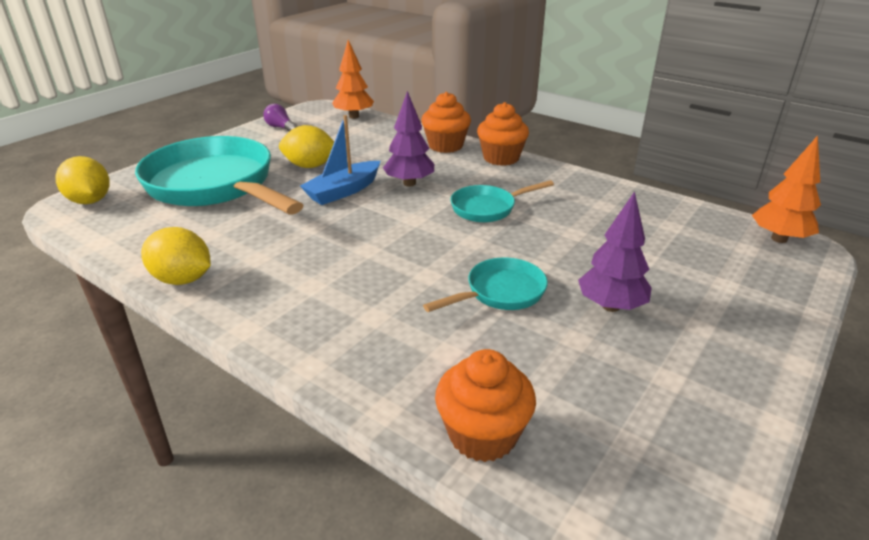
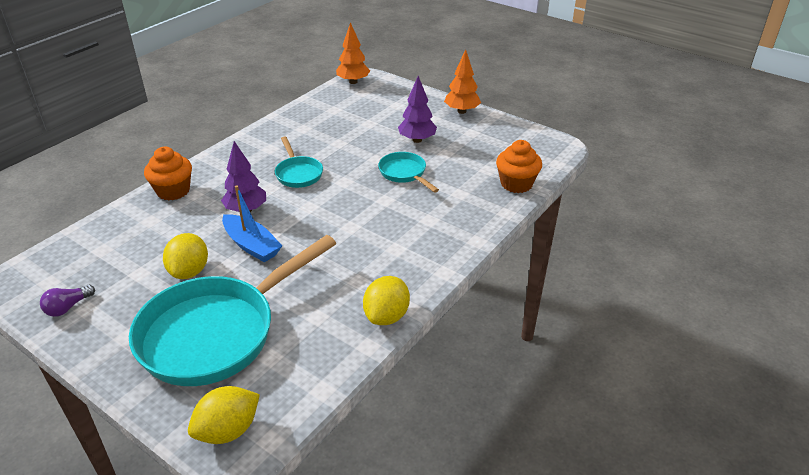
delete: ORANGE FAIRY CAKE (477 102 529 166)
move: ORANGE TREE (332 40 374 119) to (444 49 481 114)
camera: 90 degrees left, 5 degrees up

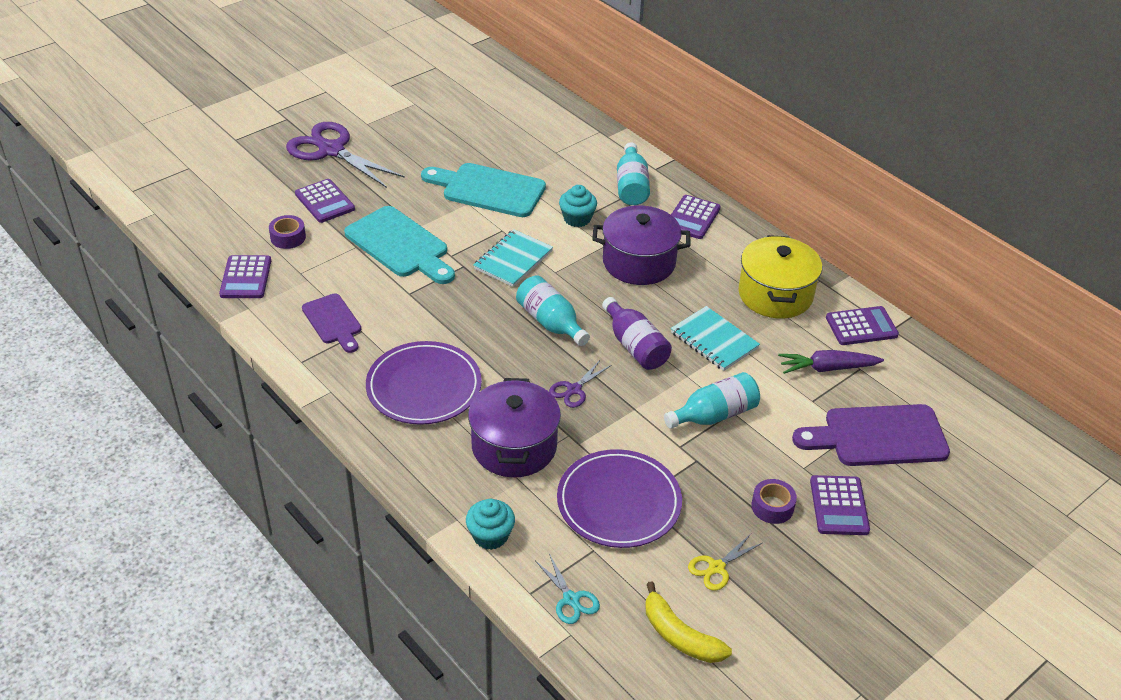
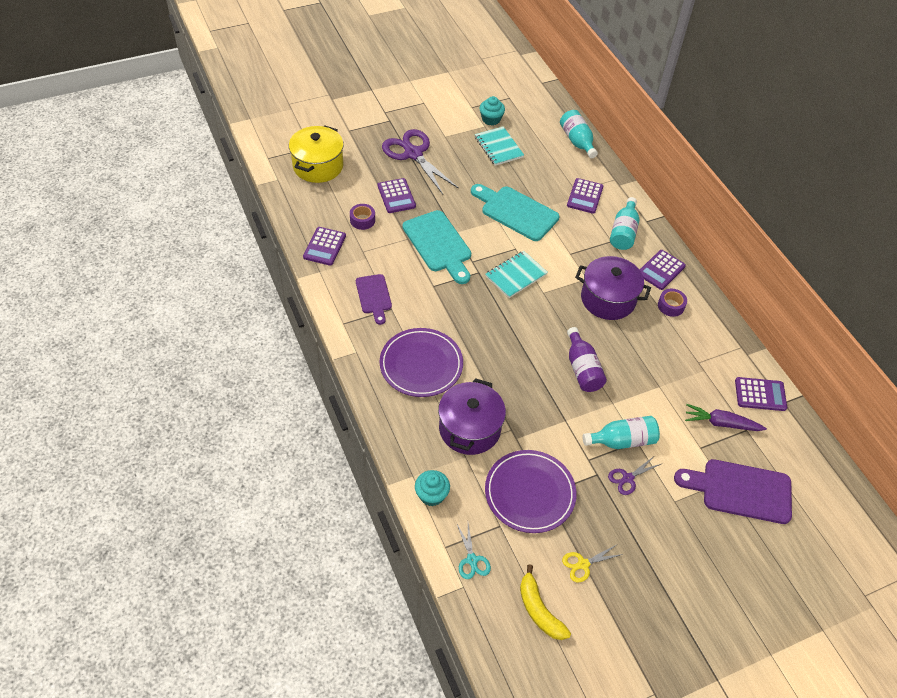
move: TEAL BOTTLE (516 276 590 346) to (560 110 598 158); ROYAL PURPLE SHEARS (549 359 612 408) to (608 456 661 495); TEAL FAIRY CAKE (559 185 597 227) to (479 96 505 126); TEAL NOTEBOOK (671 306 760 371) to (475 126 524 166); GOLDEN POT (738 235 822 319) to (289 125 344 183); ROYAL PURPLE ROLL OF TAPE (751 479 797 524) to (658 289 687 317); ROYAL PURPLE ADDING MACHINE (810 475 870 535) to (567 178 603 214)
camera: 15 degrees right, 10 degrees up

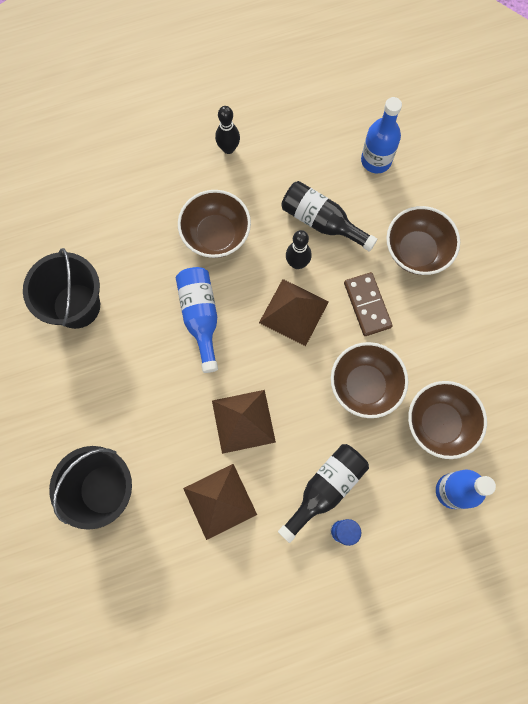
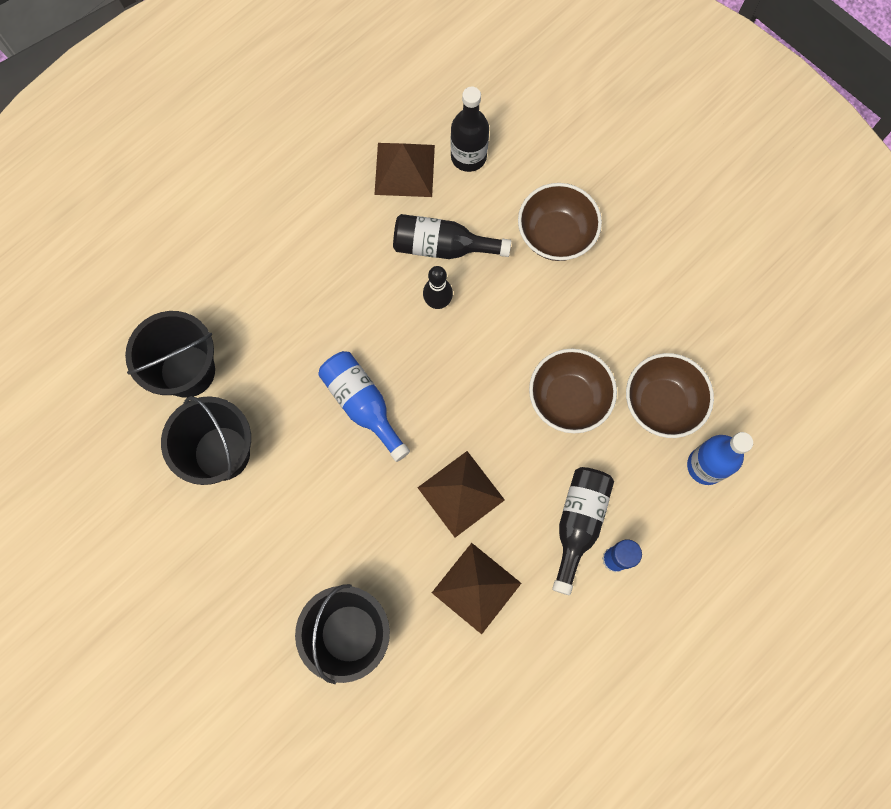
delete: RUSSET SERVING BOWL (178 190 251 258); EBONY TENPIN (215 106 240 154); RUSSET DOMINO (344 272 393 336)
insert: EBONY BUCKET (125 311 215 398)
move: RUSSET PYRAMID (259 279 329 346) to (374 143 435 197)
recolor: ROYAL BLUE BOTTLE (361 97 402 173) to EBONY BOTTLE (451 87 489 172)
camera: 25 degrees left, 0 degrees up

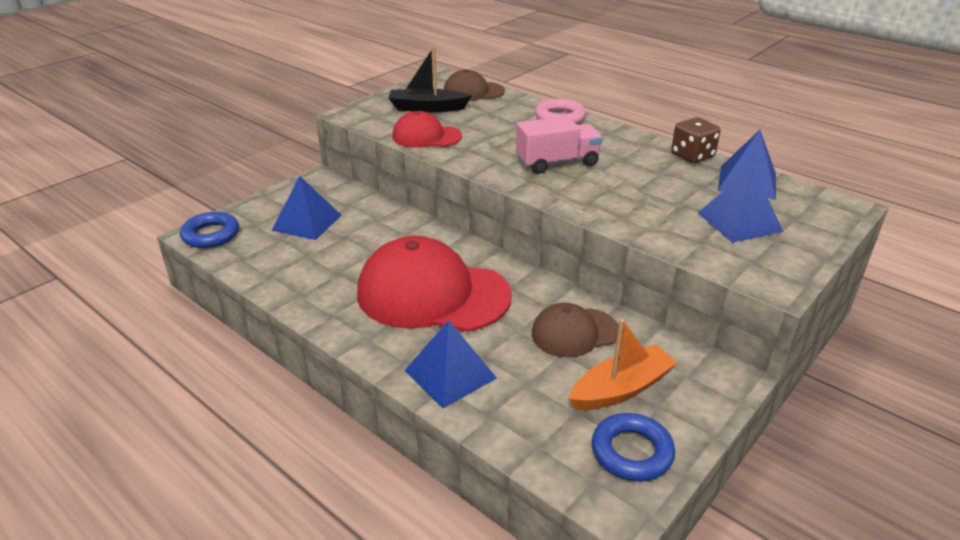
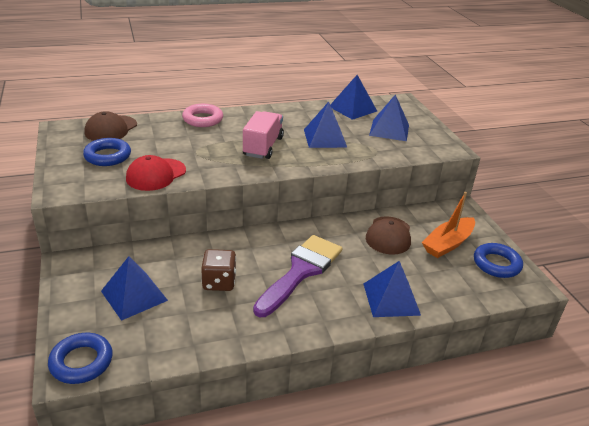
insert: ROYAL BLUE PYRAMID (304 102 347 148)
move: RUSSET GAME DIE (671 117 720 163) to (201 249 236 291)
replace: RED PEAKED CAP (357 236 512 332) to ROYAL PURPLE PAINT BRUSH (253 235 342 317); EBONY BOAT (388 46 472 112) to ROYAL BLUE TORUS (83 138 131 166)
rotate: ORANGE BOAT (568 319 678 410) = (422 192 475 258) 135 degrees counterclockwise
camera: 60 degrees left, 0 degrees up

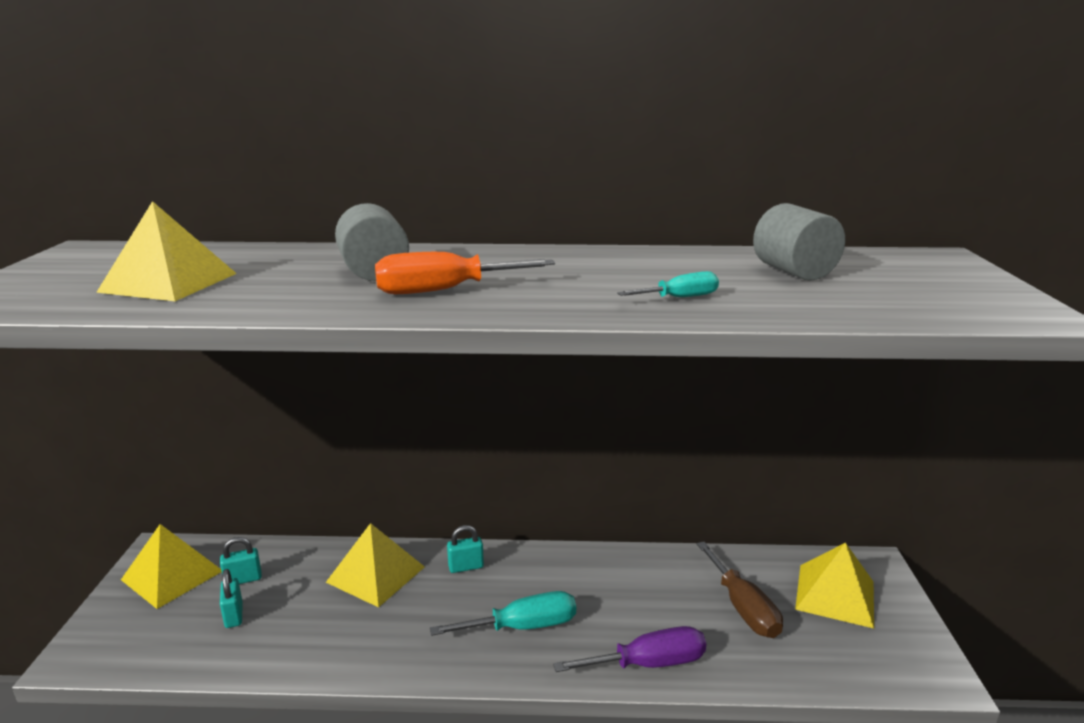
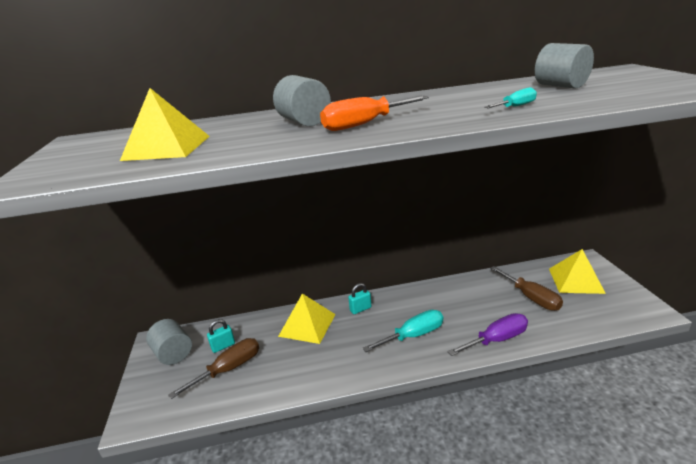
replace: GOLDEN PYRAMID (121 524 222 609) to GREY SOLID CYLINDER (146 319 192 365); TEAL PADLOCK (220 569 243 628) to RUSSET FLAT SCREWDRIVER (168 338 259 399)
camera: 10 degrees left, 5 degrees up

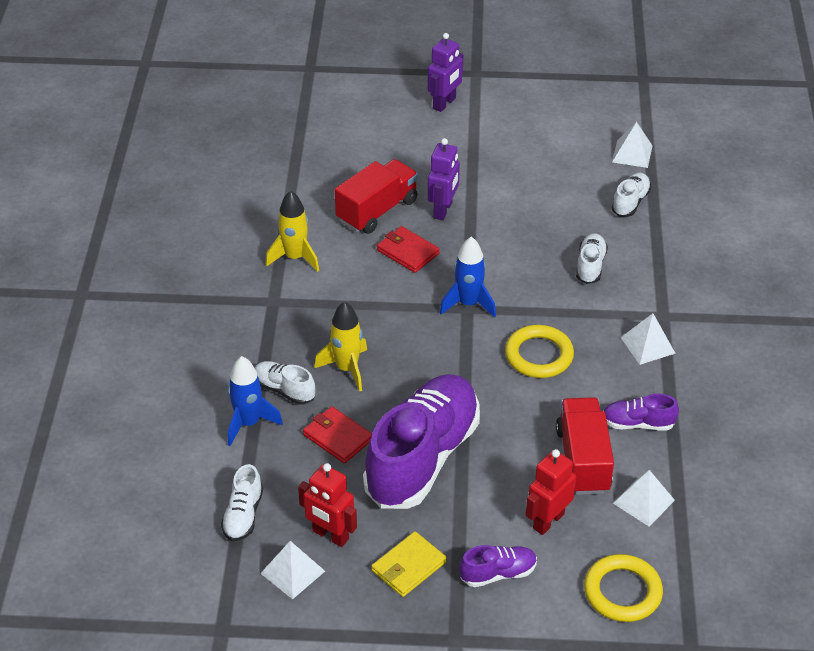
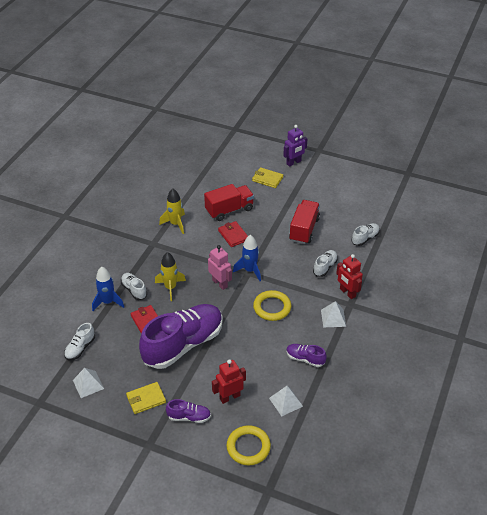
delete: ROYAL PURPLE ROBOT FIGURE (428 138 460 220); PURE WHITE PYRAMID (612 122 653 168)
insert: PINK ROBOT FIGURE (208 245 232 290); GOLDEN BILLFOLD (252 167 283 188)
move: RED ROBOT FIGURE (298 463 357 547) to (336 254 363 299); RED LORRY (556 397 614 495) to (289 200 320 244)
camera: 20 degrees right, 0 degrees up

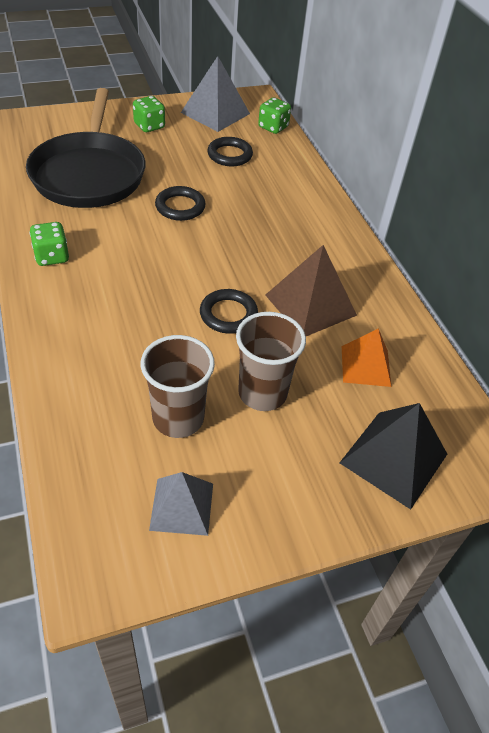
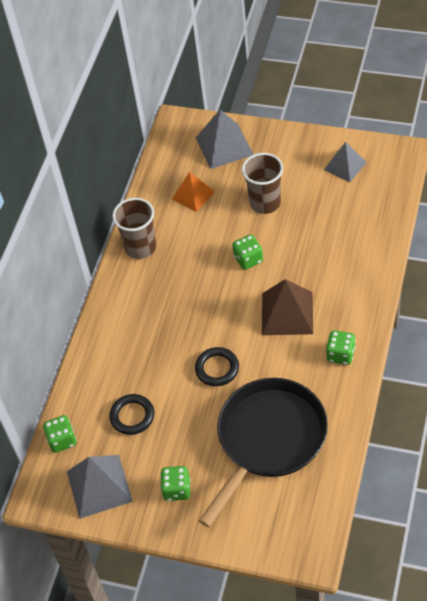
move: RUSSET CUP (140 335 215 438) to (112 198 156 259); RUSSET PYRAMID (266 245 357 336) to (262 279 313 335)
replace: EBONY TORUS (200 289 258 334) to EMERALD GAME DIE (232 234 263 270)
recolor: EBONY PYRAMID (340 403 447 510) to GREY PYRAMID (196 110 254 169)
camera: 135 degrees left, 5 degrees up

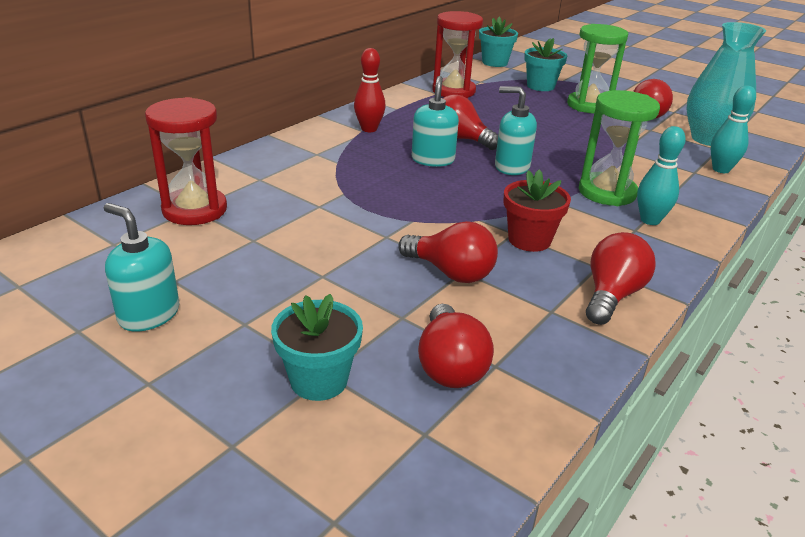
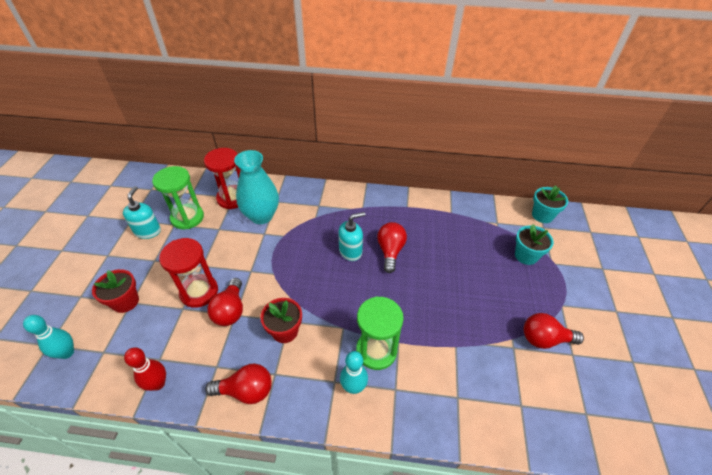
delete: RED LIGHT BULB (418 304 494 388); TEAL PUMP BOTTLE (495 87 537 175)
move: RED TENPIN (354 48 386 132) to (124 347 166 391); RED SAND TIMER (432 11 483 98) to (159 238 218 308); EMERALD SAND TIMER (567 24 628 113) to (152 166 204 229); TEAL FLOWER VASE (686 22 766 146) to (234 150 279 224); TEAL TENPIN (711 85 756 173) to (23 315 74 359)
recolor: TEAL PLANT POT (271 294 363 401) to RED PLANT POT (92 269 139 313)
camera: 60 degrees right, 15 degrees up

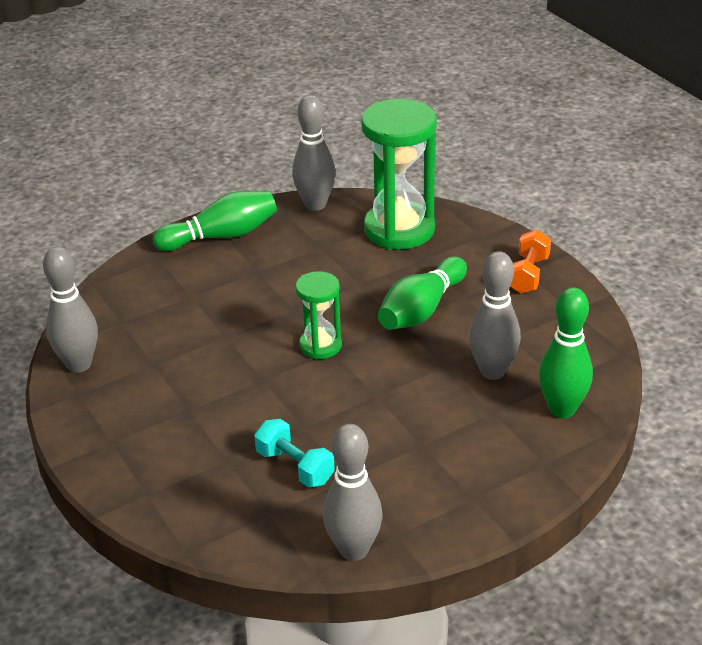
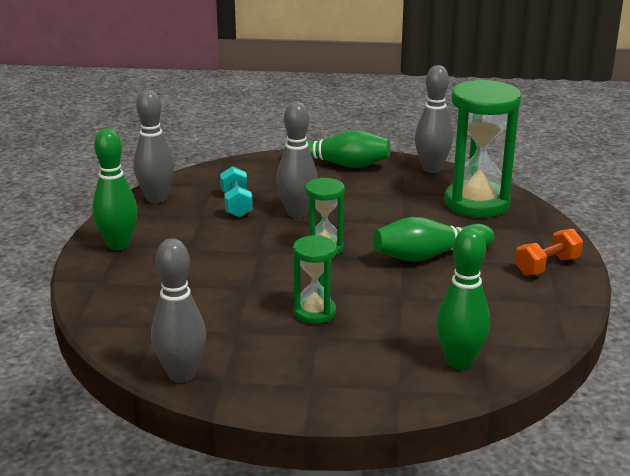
insert: EMERALD TENPIN (92 129 137 250); EMERALD SAND TIMER (293 235 337 324)
move: TEAL HAND WEIGHT (254 419 335 488) to (220 166 253 218); GREY TENPIN (469 251 521 380) to (276 102 318 218)
camera: 35 degrees right, 10 degrees down

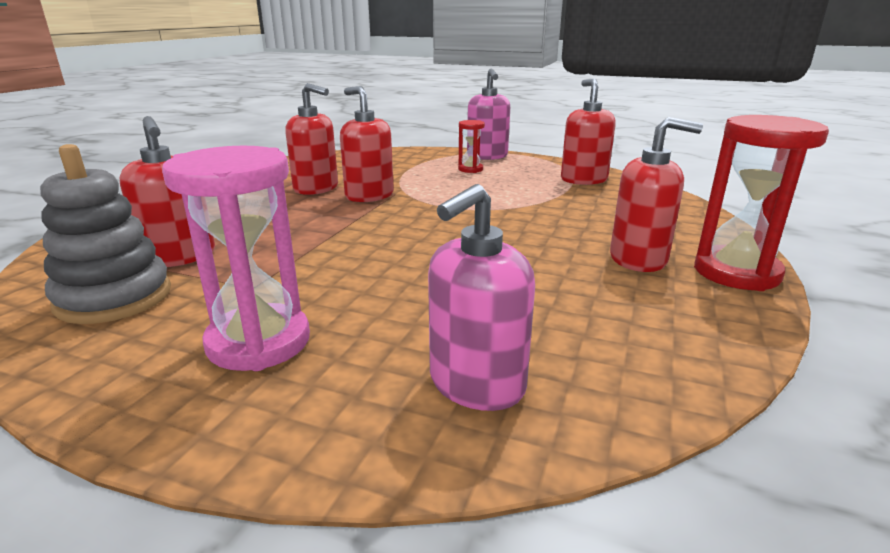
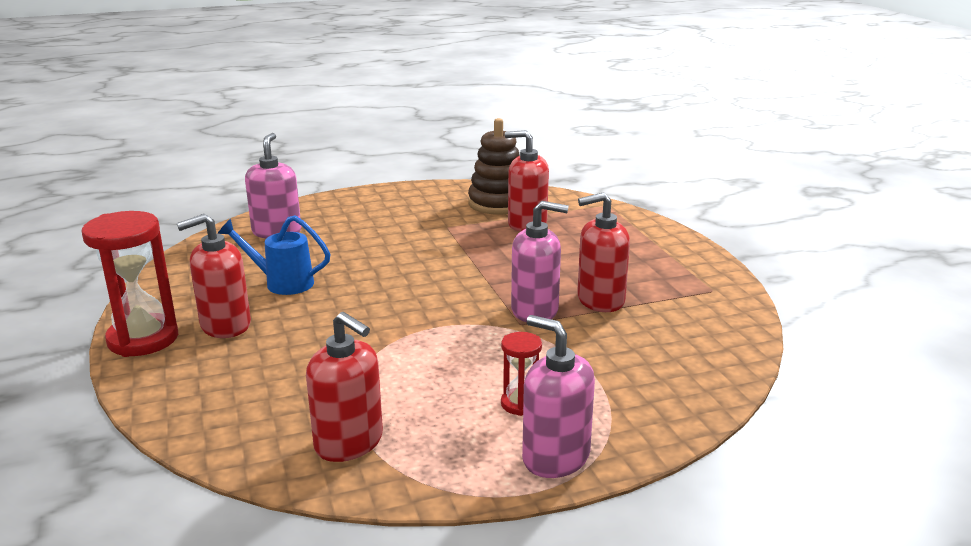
delete: PINK SAND TIMER (162 146 310 371)
insert: ROYAL BLUE SPRINKLING CAN (218 215 331 295)
recolor: GREY RING STACKER (40 144 171 324) to RUSSET RING STACKER (468 118 519 214); RED PUMP BOTTLE (340 86 394 202) to PINK PUMP BOTTLE (511 201 569 322)
camera: 140 degrees right, 0 degrees up

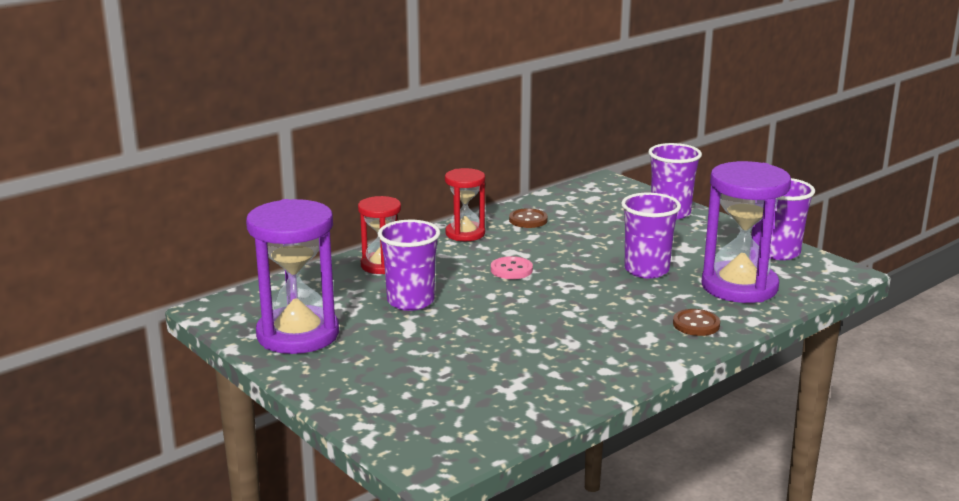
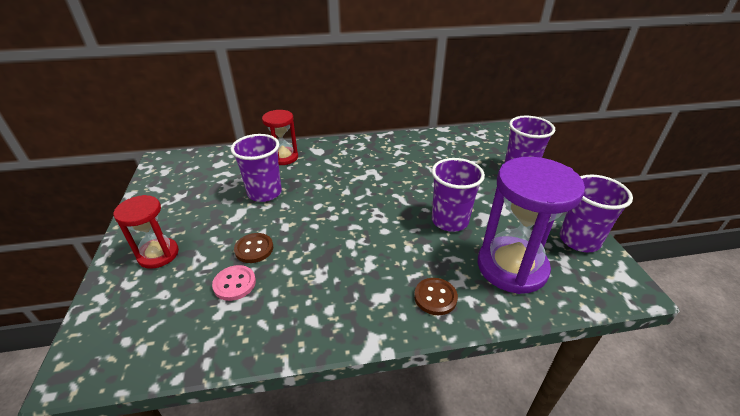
delete: ROYAL PURPLE SAND TIMER (246 199 339 354)
move: RED SAND TIMER (445 168 485 241) to (113 195 179 269); PINK BUTTON (491 256 533 279) to (212 265 256 301); RUSSET BUTTON (509 208 548 228) to (234 233 273 263)
camera: 30 degrees right, 15 degrees up

